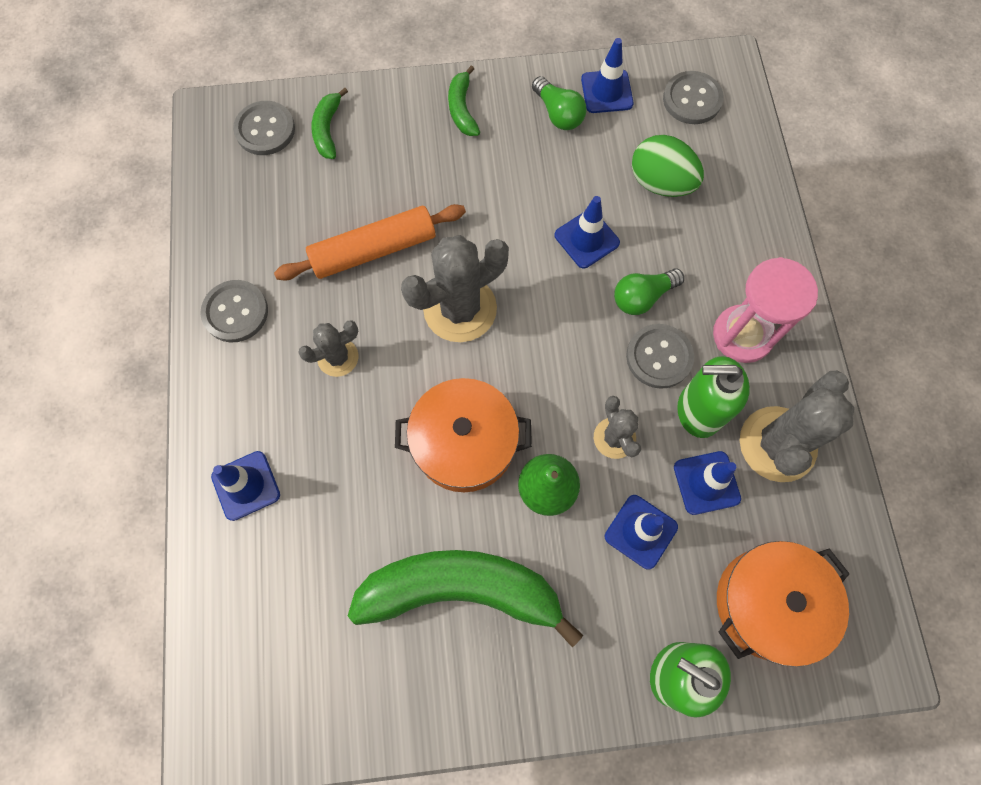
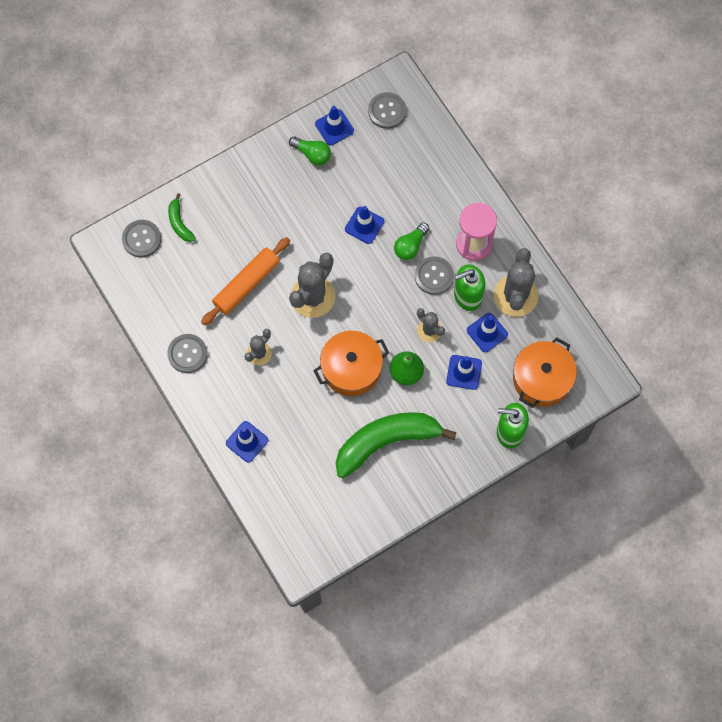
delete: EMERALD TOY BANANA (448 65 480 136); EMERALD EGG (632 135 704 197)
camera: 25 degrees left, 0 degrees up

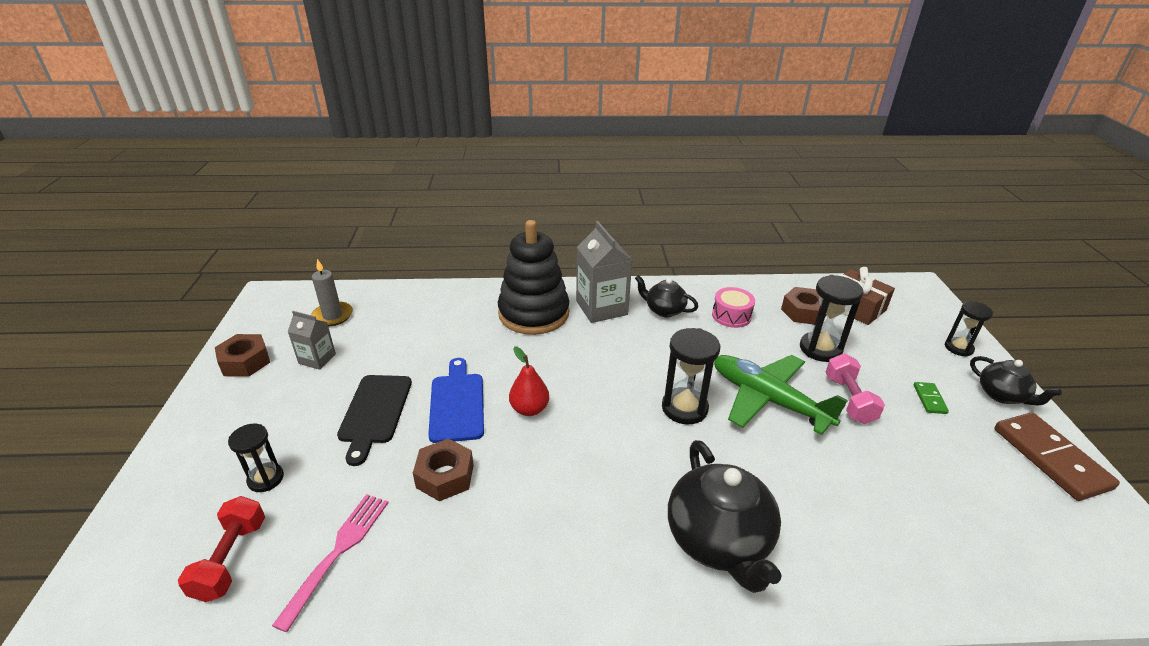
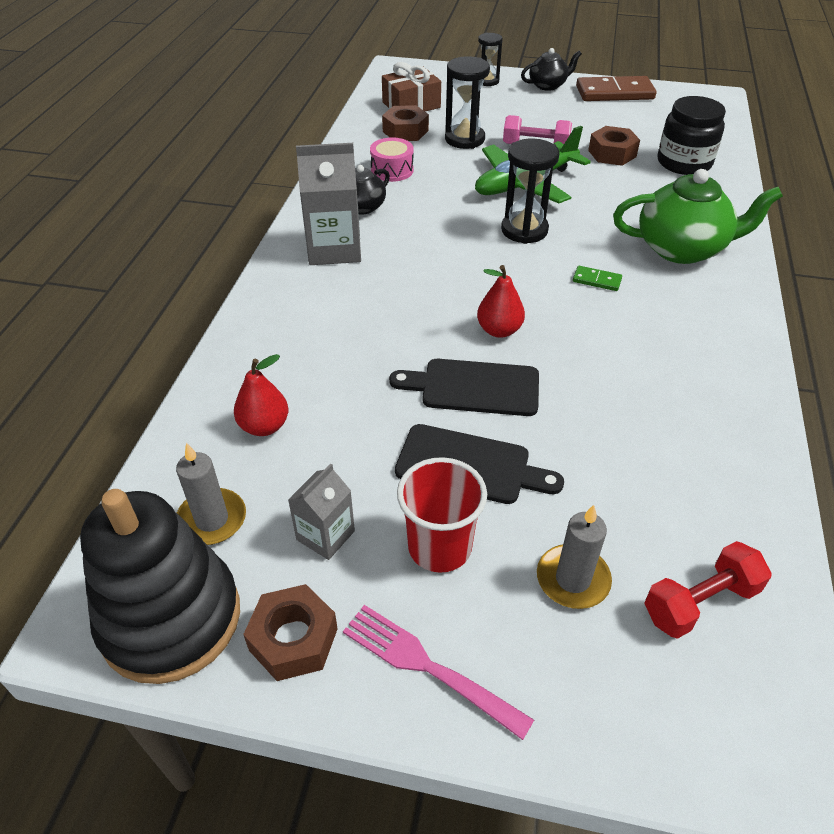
insert: RED TOY PEAR (234 354 288 436); RED CUP (397 457 487 573); EBONY JAM JAR (657 96 726 175)
move: PINK FORK (272 494 388 632) to (343 605 534 740); RUSSET NUT (413 439 474 501) to (588 126 640 166); EBONY RING STACKER (498 220 569 335) to (80 489 240 684); EMERALD DOMINO (914 382 949 414) to (573 266 622 291)
replace: EBONY SAND TIMER (228 424 284 492) to GREY CANDLE (537 505 612 609)
recolor: ROYAL BLUE BREAD BOARD (428 358 484 443) to EBONY BREAD BOARD (389 359 539 416); EBONY CHINA TEAPOT (668 440 782 593) to EMERALD CHINA TEAPOT (613 169 783 264)
rotate: RED HAND WEIGHT (178 496 265 602) = (644 541 772 639) 45 degrees counterclockwise
camera: 75 degrees left, 10 degrees up

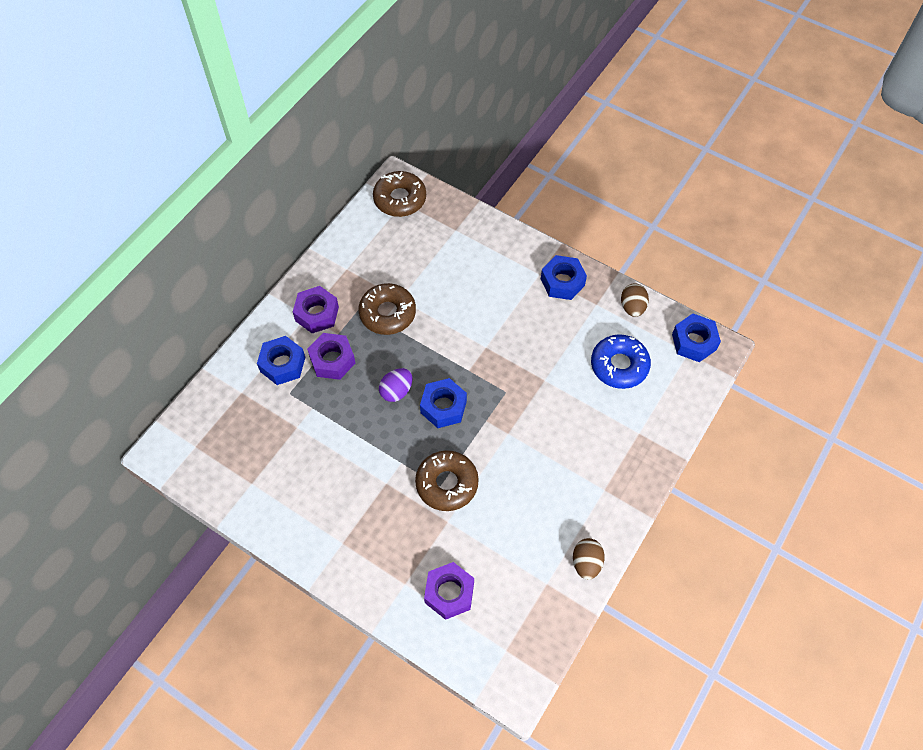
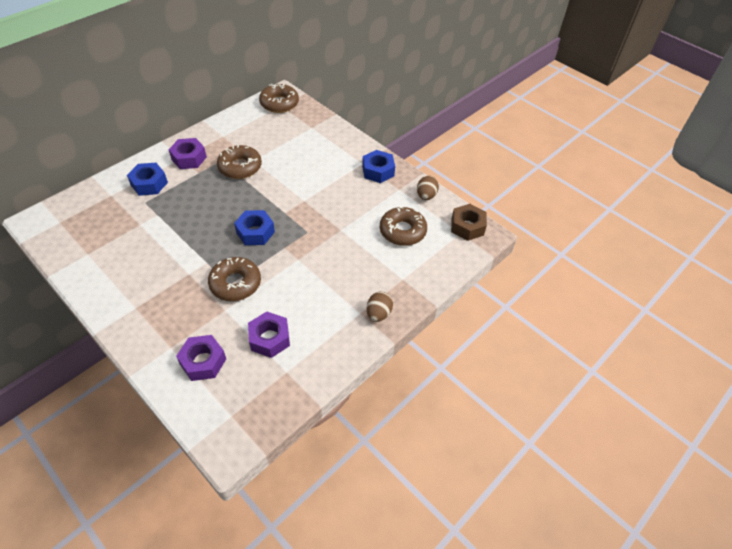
delete: ROYAL PURPLE EGG (379 368 412 402)
move: ROYAL PURPLE NUT (307 333 355 380) to (248 312 290 358); RUSSET EGG (573 538 605 580) to (367 292 393 322)
recolor: ROYAL BLUE DOUGHNUT (591 334 651 389) to RUSSET DOUGHNUT (380 207 427 246); ROYAL BLUE NUT (672 314 721 362) to RUSSET NUT (451 204 487 241)
camera: 10 degrees right, 10 degrees down

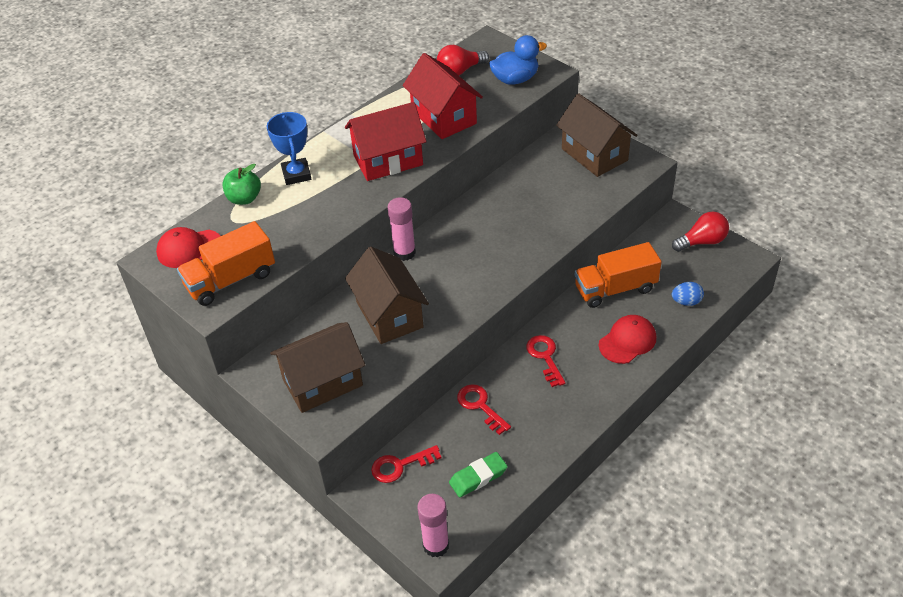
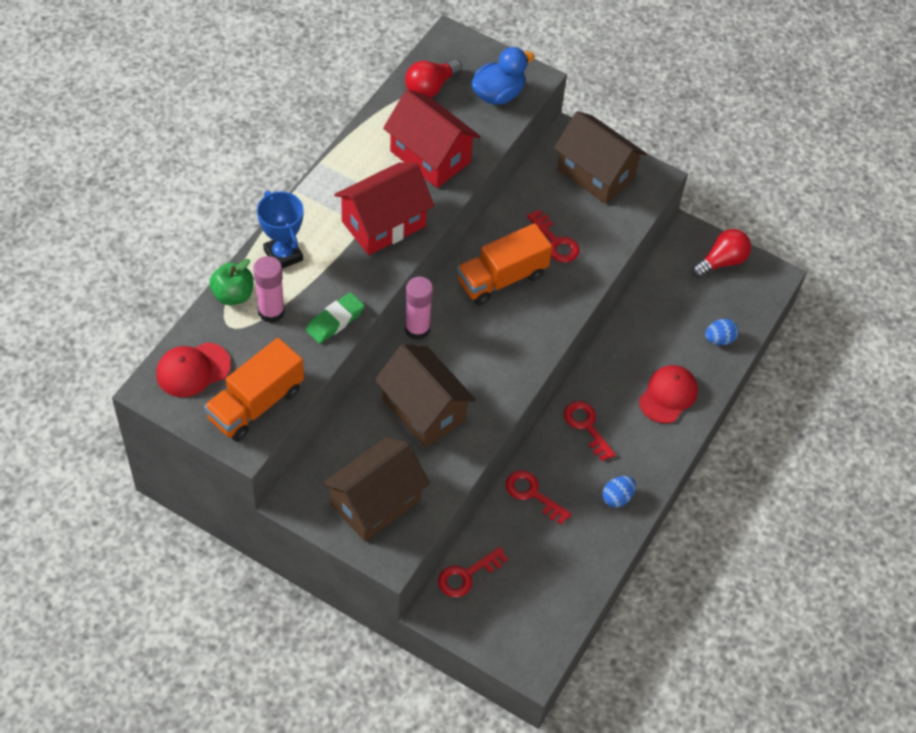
insert: RED LATCHKEY (527 210 579 262); ROYAL BLUE EGG (602 476 636 508)
move: PINK GLUE STICK (417 494 449 558) to (253 256 285 323); EMERALD PENCIL ERASER (449 452 508 497) to (306 292 365 344); ORANGE LORRY (575 242 661 308) to (457 223 552 306)
camera: 20 degrees left, 10 degrees up

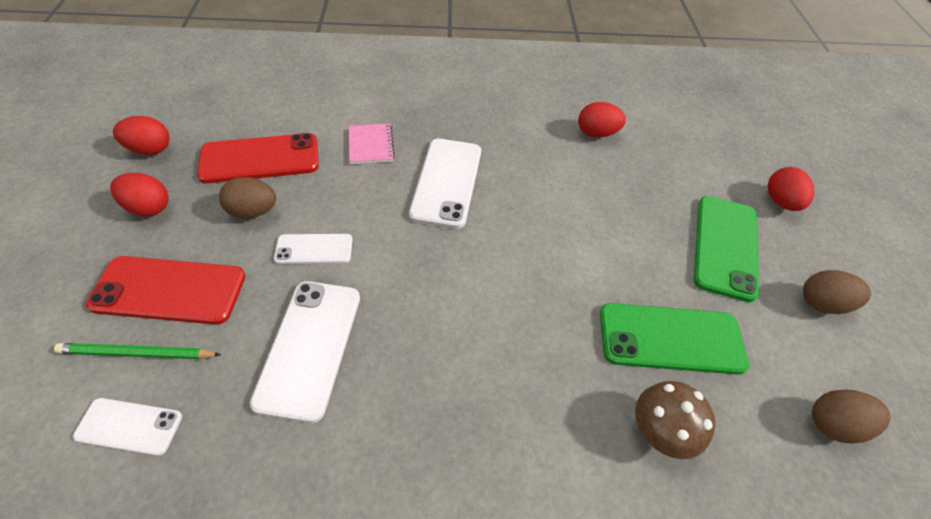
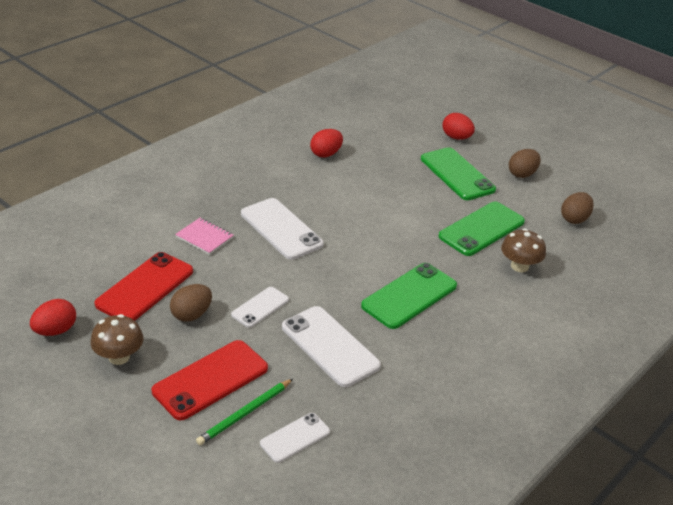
insert: EMERALD SMARTPHONE (361 263 457 329)
replace: RED EGG (110 173 169 216) to RUSSET FUNGUS (90 314 144 365)
camera: 45 degrees left, 15 degrees down

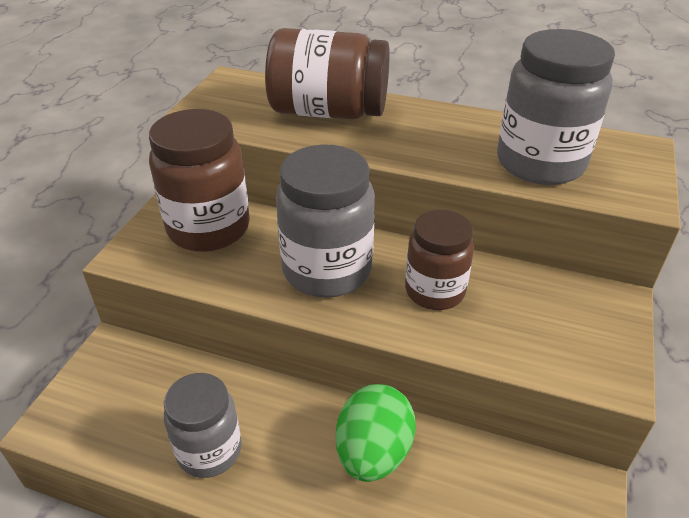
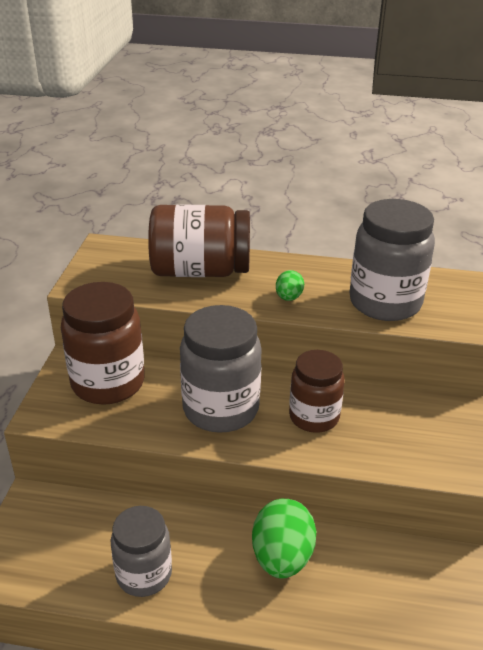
insert: EMERALD EGG (276 270 304 301)
camera: 10 degrees left, 5 degrees down

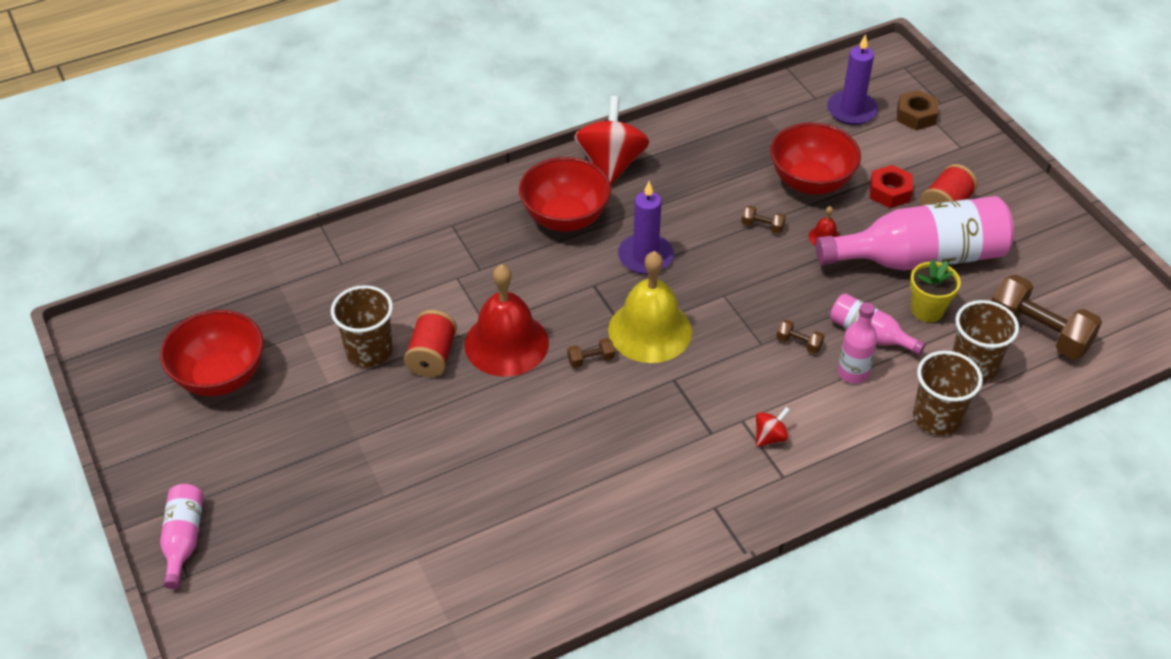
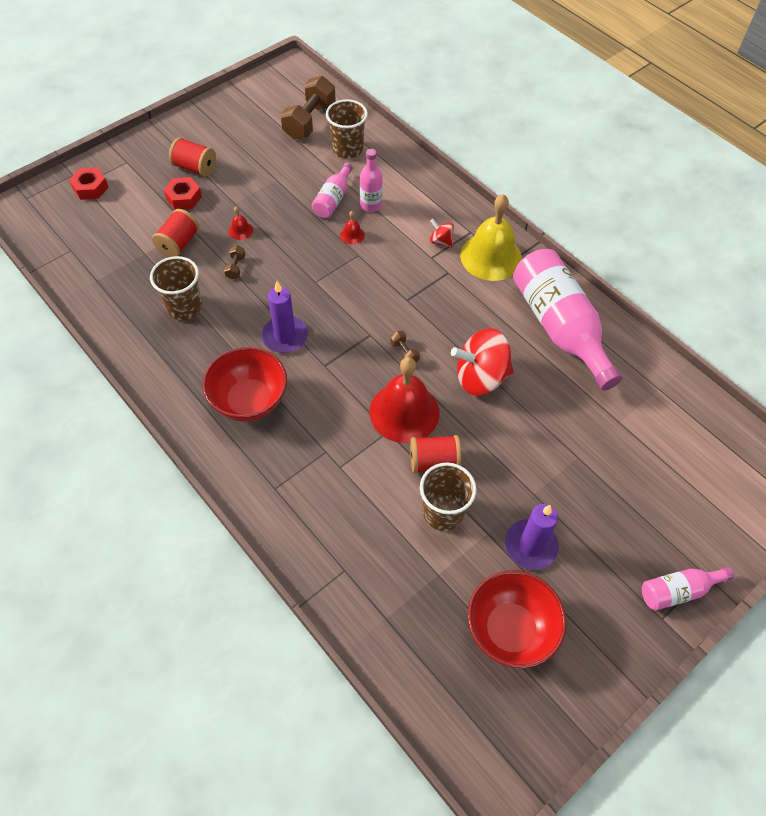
delete: GOLDEN PLANT POT (910 259 961 322)
move: RED TOY TOP (574 96 650 185) to (451 328 514 396); GOLDEN HAND BELL (608 251 692 363) to (460 194 522 281); PINK BOTTLE (816 196 1014 271) to (513 249 623 391); ROYAL PURPLE CANDLE (827 34 878 125) to (505 504 559 570); RUSSET CUP (913 351 983 435) to (150 256 202 320)
replace: RED SERVING BOWL (770 123 861 195) to RED BOBBIN (152 209 199 257); RUSSET HAND WEIGHT (776 319 824 354) to RED HAND BELL (340 211 365 244)
recolor: RUSSET NUT (897 90 938 130) to RED NUT (69 167 109 200)
camera: 105 degrees left, 10 degrees up

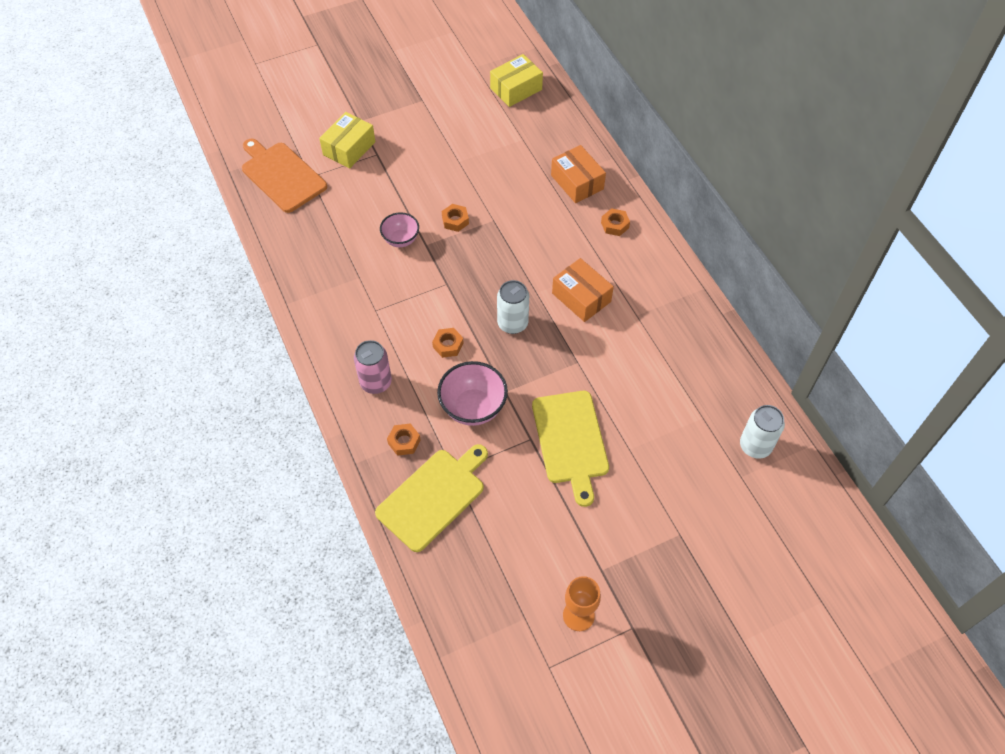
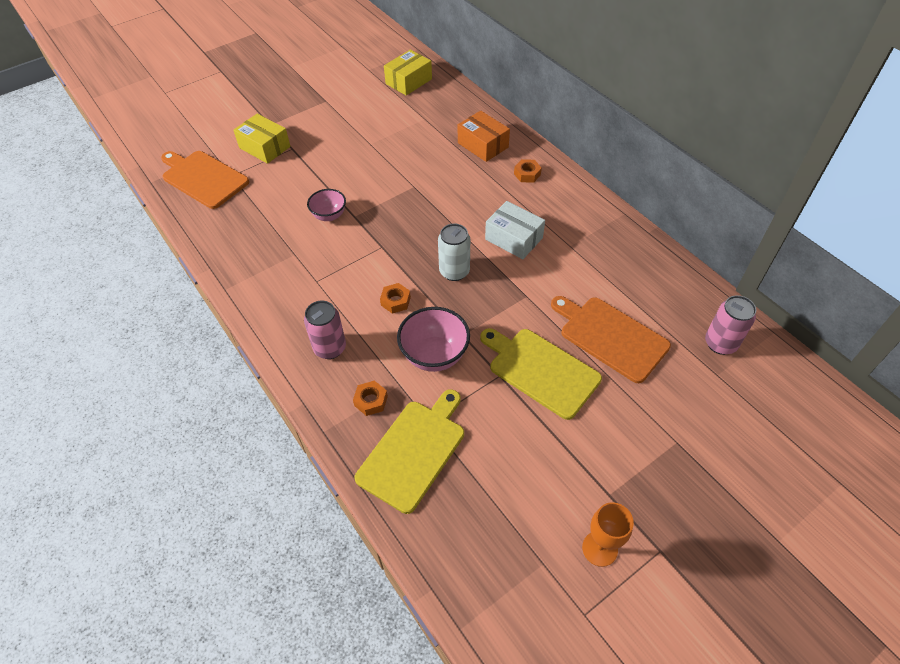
delete: ORANGE NUT (442 204 469 232)
insert: ORANGE BREAD BOARD (551 296 671 383)
recolor: ORANGE PACKAGE (552 258 614 322) to PURE WHITE PACKAGE (485 201 545 259); PURE WHITE CAN (740 405 785 459) to PINK CAN (705 295 756 355)
rotate: GOLDEN PACKAGE (319 112 375 169) = (233 114 290 164) 75 degrees counterclockwise; GOLDEN BREAD BOARD (532 391 609 507) = (480 328 602 420) 150 degrees clockwise
camera: 10 degrees left, 5 degrees down

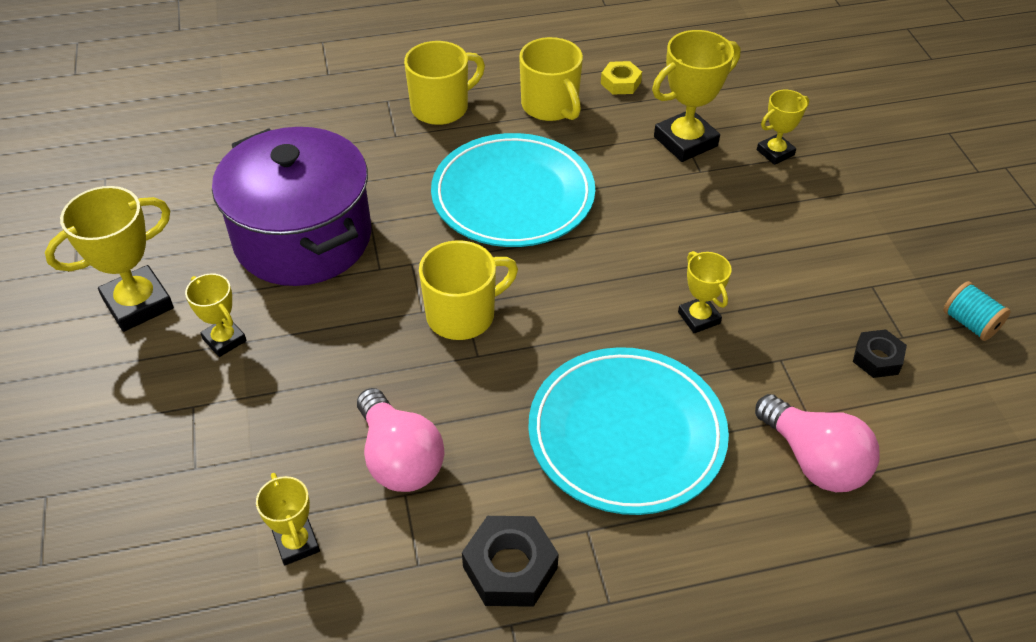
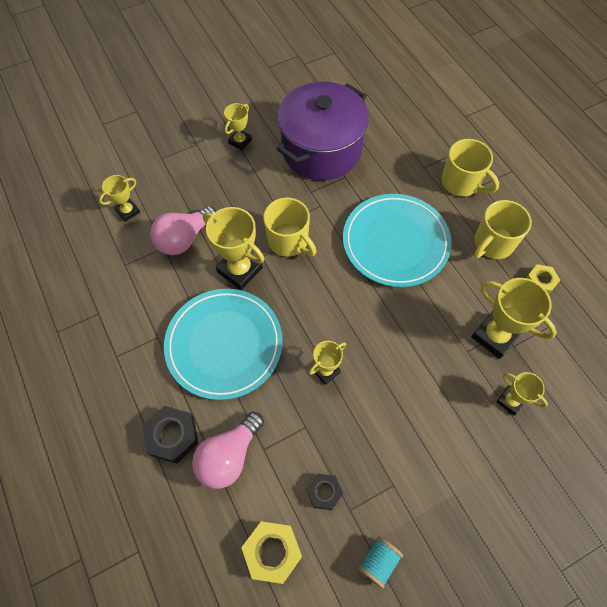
insert: GOLDEN NUT (241 521 302 584)
move: GOLDEN PRIZE CUP (45 186 174 332) to (203 207 264 290); EBONY NUT (462 516 559 607) to (143 406 198 464)
camera: 75 degrees right, 15 degrees up

